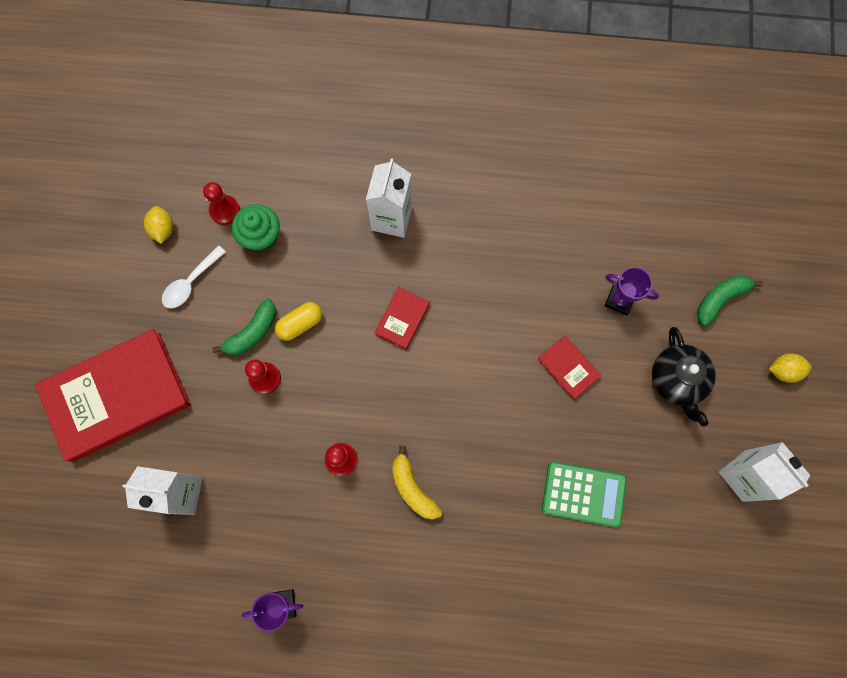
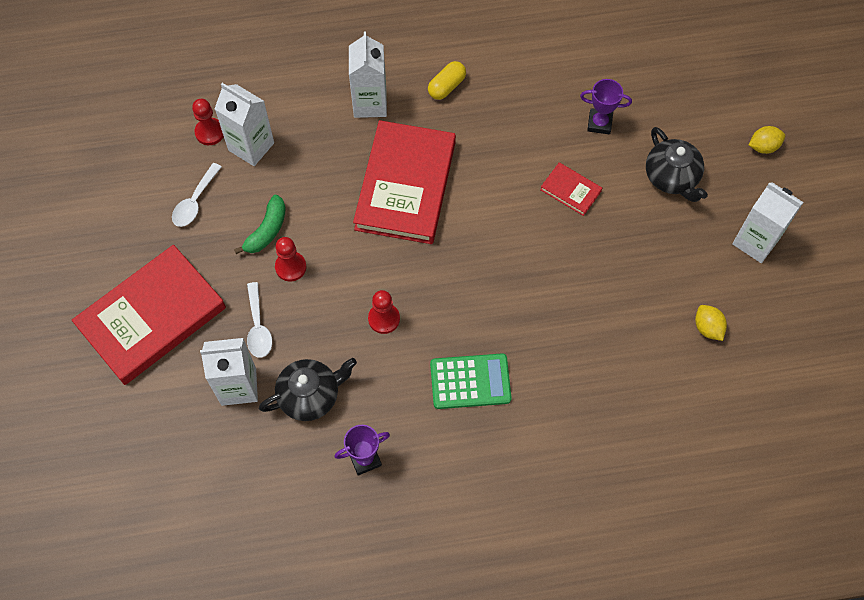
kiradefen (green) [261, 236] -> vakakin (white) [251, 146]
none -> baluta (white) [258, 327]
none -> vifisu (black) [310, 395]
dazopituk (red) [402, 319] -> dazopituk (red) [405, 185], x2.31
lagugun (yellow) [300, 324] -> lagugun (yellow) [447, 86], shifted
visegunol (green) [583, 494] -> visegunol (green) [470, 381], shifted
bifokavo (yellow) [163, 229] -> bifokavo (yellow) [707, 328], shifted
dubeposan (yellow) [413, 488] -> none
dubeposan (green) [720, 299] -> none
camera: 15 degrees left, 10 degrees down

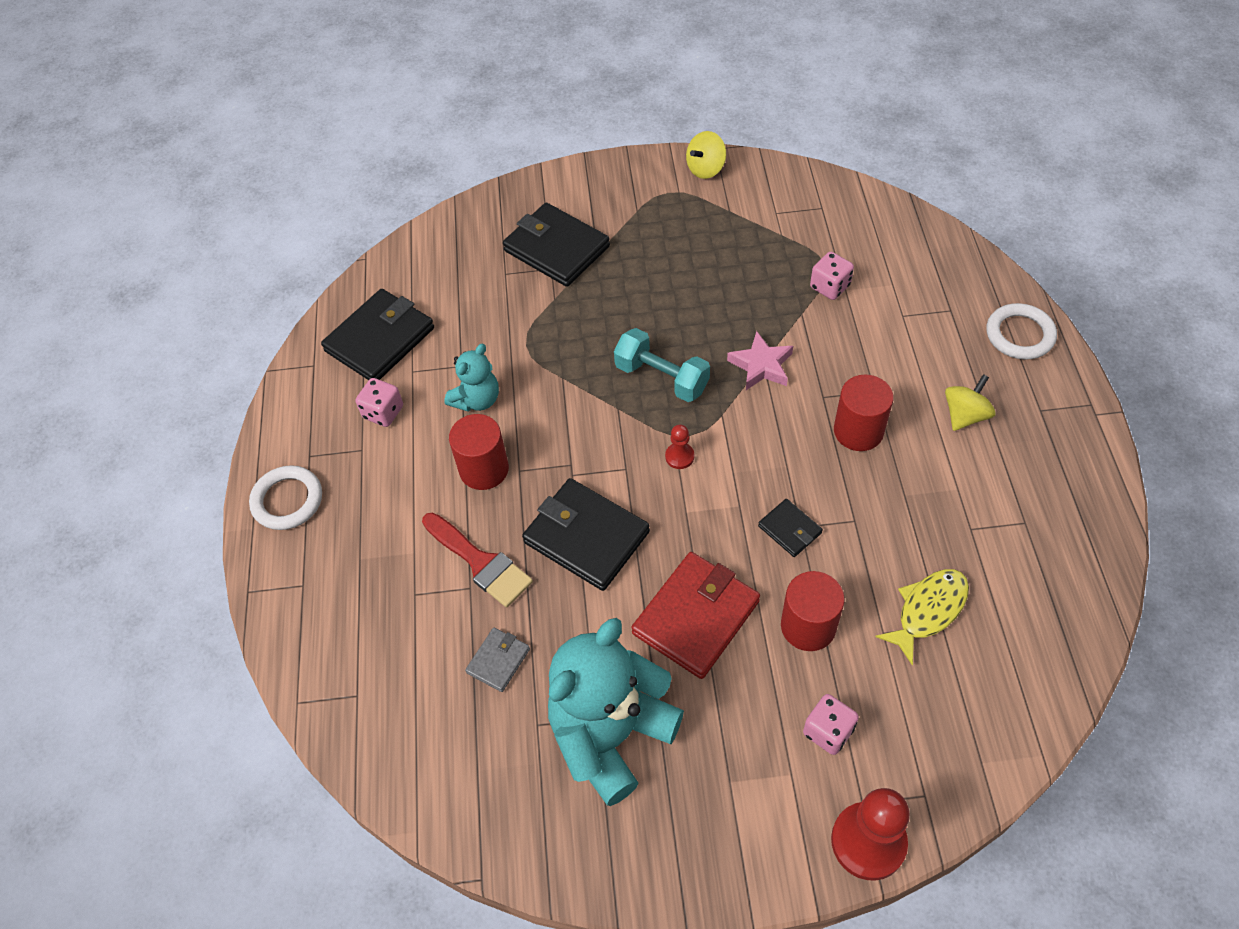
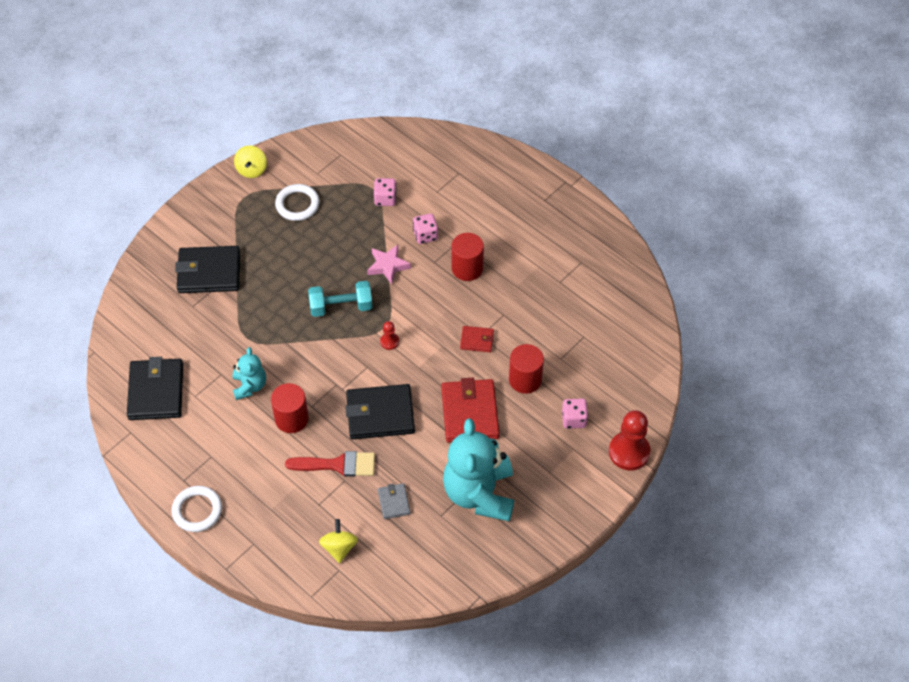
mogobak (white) [1019, 335] -> mogobak (white) [297, 204], shifted
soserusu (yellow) [965, 415] -> soserusu (yellow) [339, 547], shifted
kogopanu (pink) [383, 412] -> kogopanu (pink) [425, 235], shifted
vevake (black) [789, 529] -> vevake (red) [477, 340]
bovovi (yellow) [928, 611] -> none
camera: 45 degrees left, 0 degrees up

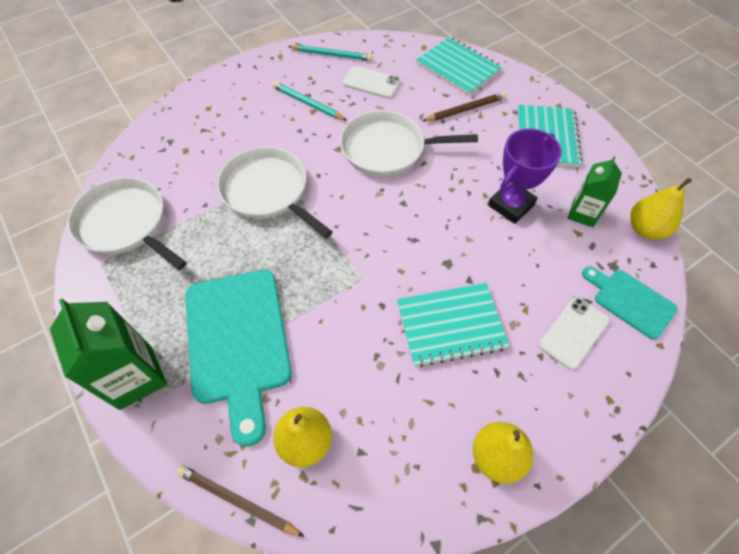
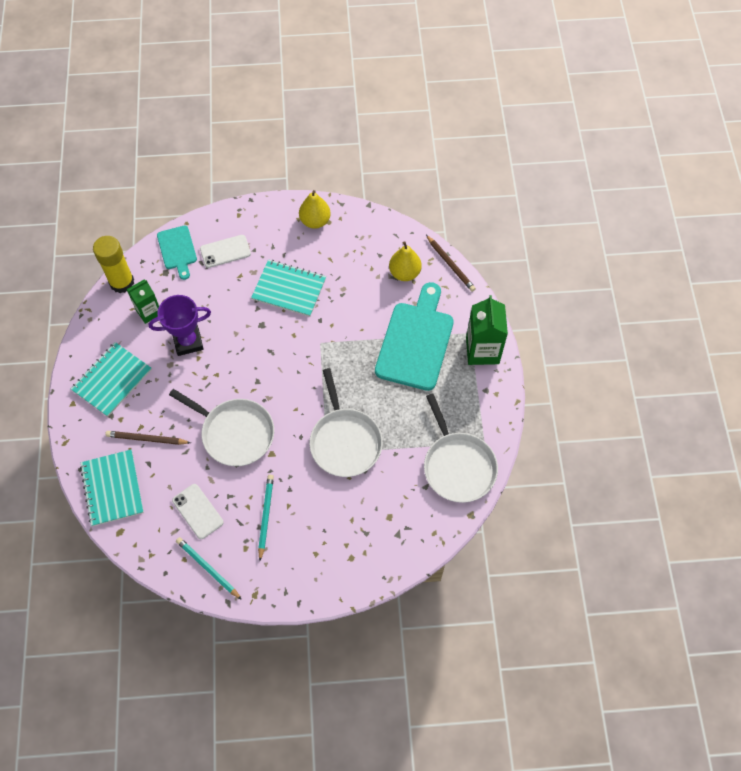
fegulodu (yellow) [645, 229] -> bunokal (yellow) [122, 282]
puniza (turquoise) [307, 103] -> puniza (turquoise) [266, 516], 150 degrees counterclockwise
camera: 150 degrees left, 5 degrees up

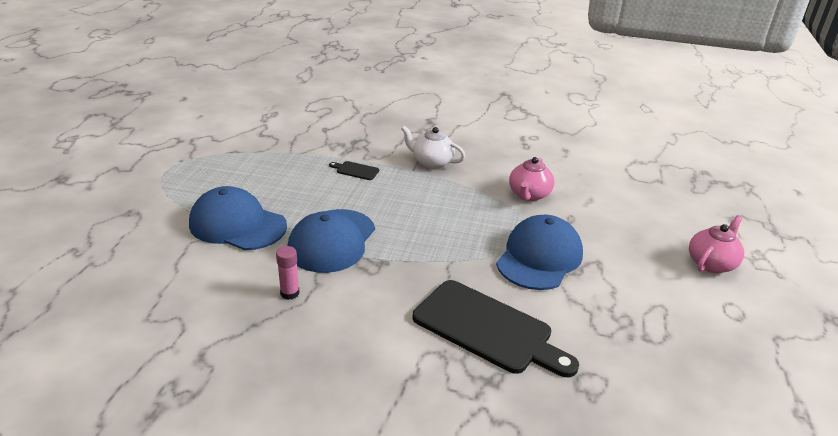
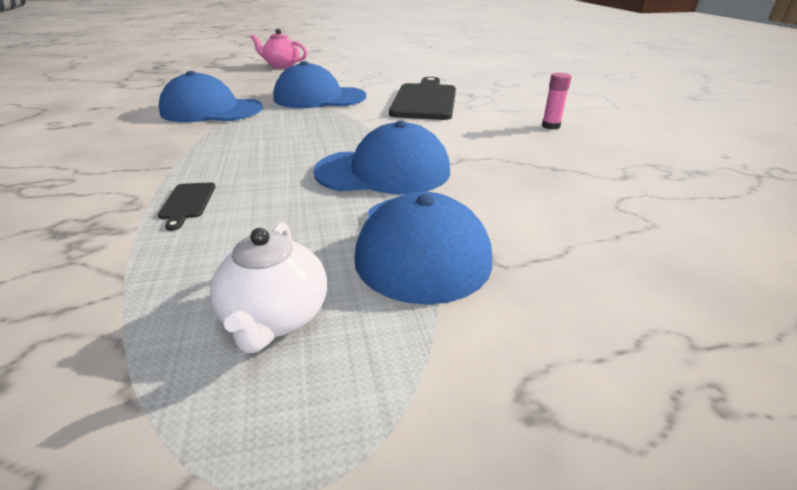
vifisu (pink) [529, 195] -> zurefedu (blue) [211, 110]
vifisu (white) [432, 162] -> vifisu (white) [275, 318], shifted
bunokal (pink) [290, 293] -> bunokal (pink) [550, 126], shifted
camera: 115 degrees left, 0 degrees up

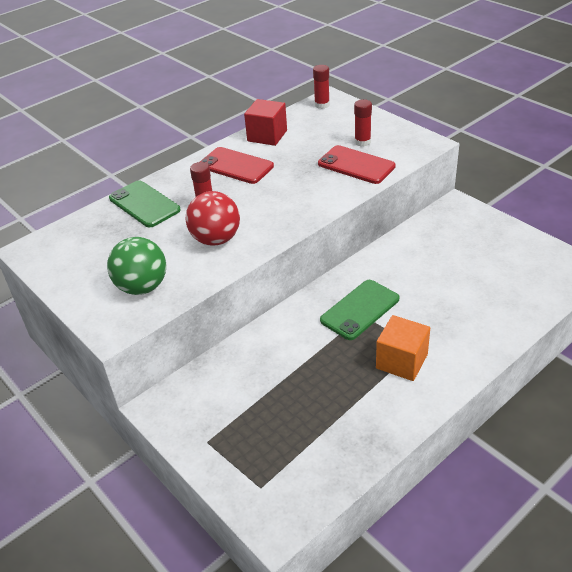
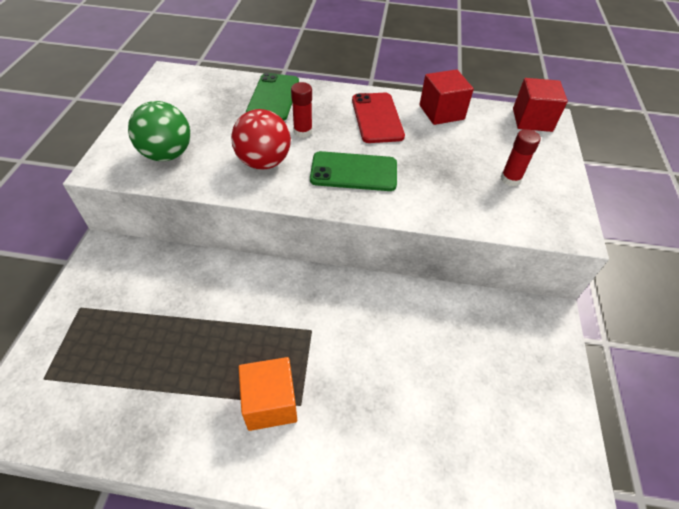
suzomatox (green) [360, 310] -> suzomatox (green) [354, 172], shifted
bunokal (red) [322, 105] -> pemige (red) [532, 120]
suzomatox (red) [356, 165] -> none
camera: 45 degrees right, 10 degrees up

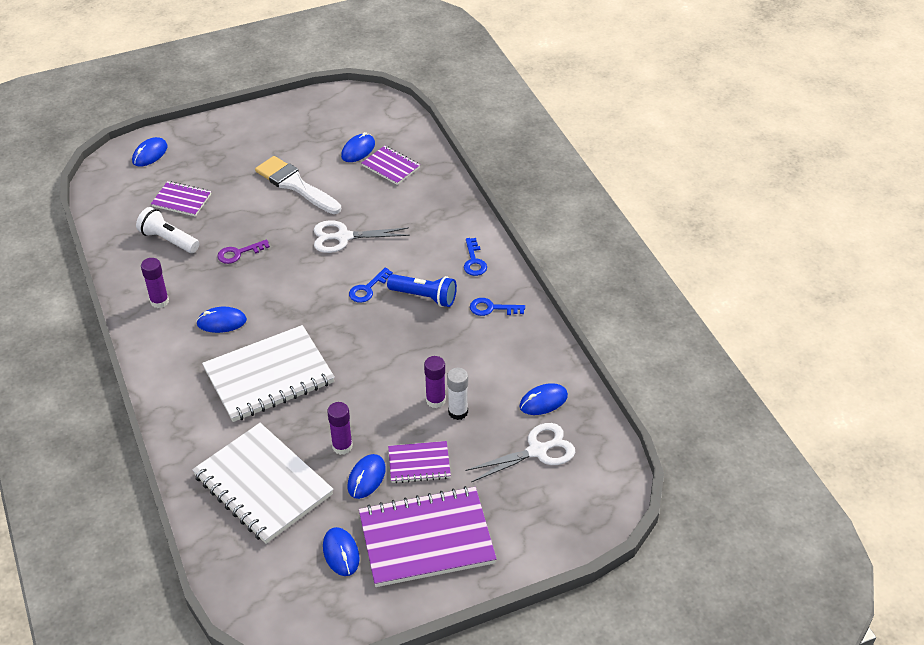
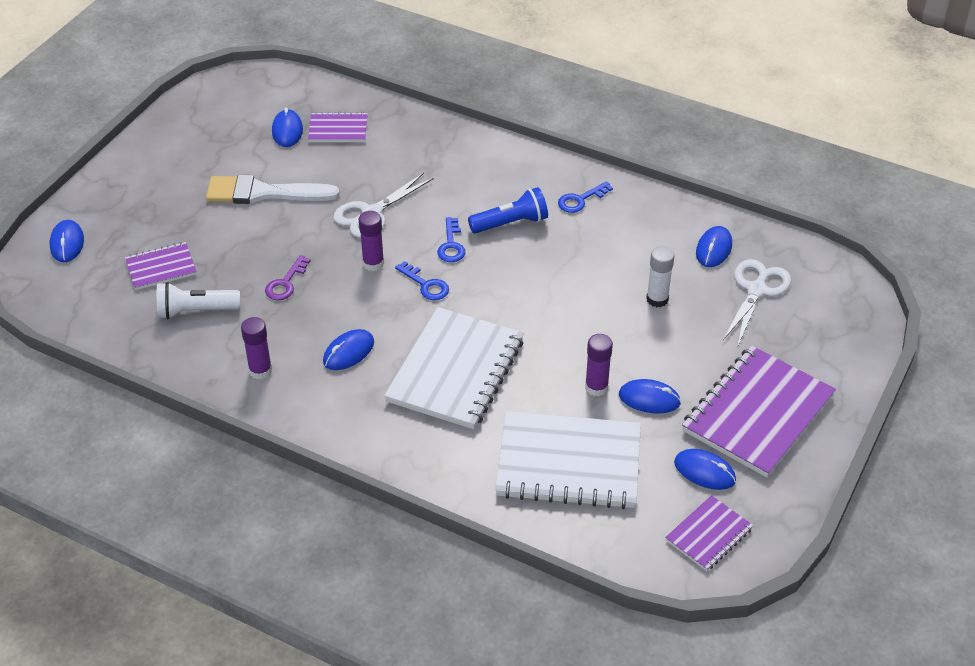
bunokal (purple) [435, 400] -> bunokal (purple) [373, 263], shifted
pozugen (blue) [474, 261] -> pozugen (blue) [426, 285], shifted
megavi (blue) [366, 478] -> megavi (blue) [649, 399], 60 degrees counterclockwise
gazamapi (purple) [419, 463] -> gazamapi (purple) [708, 535], shifted
camera: 40 degrees left, 0 degrees up

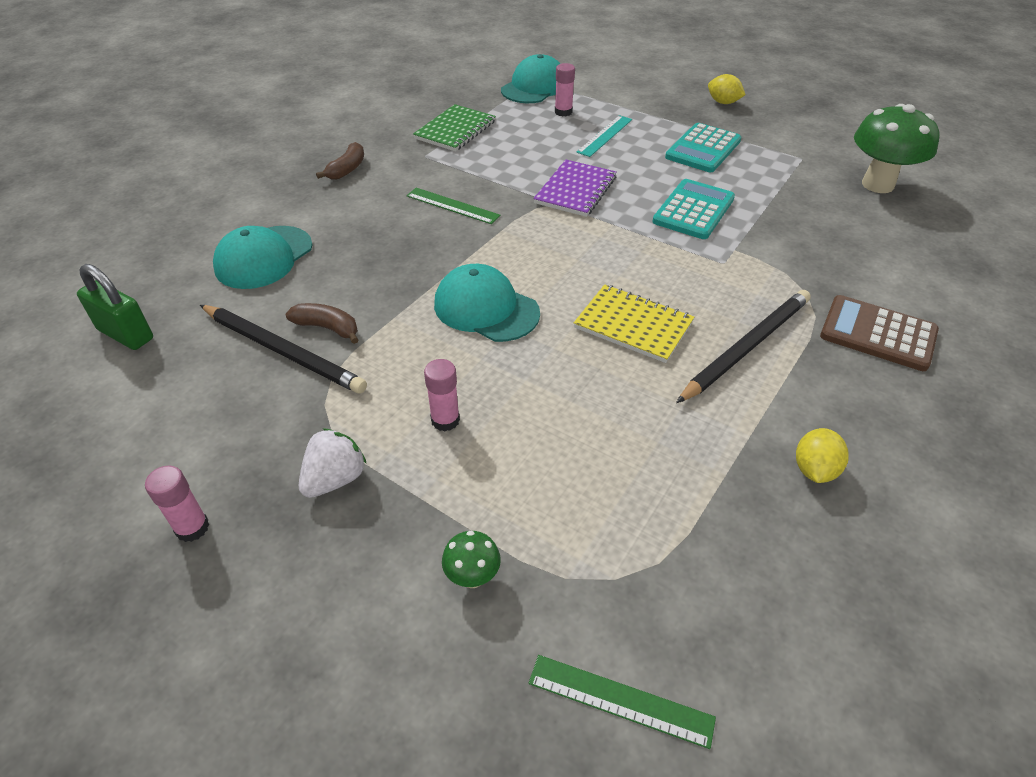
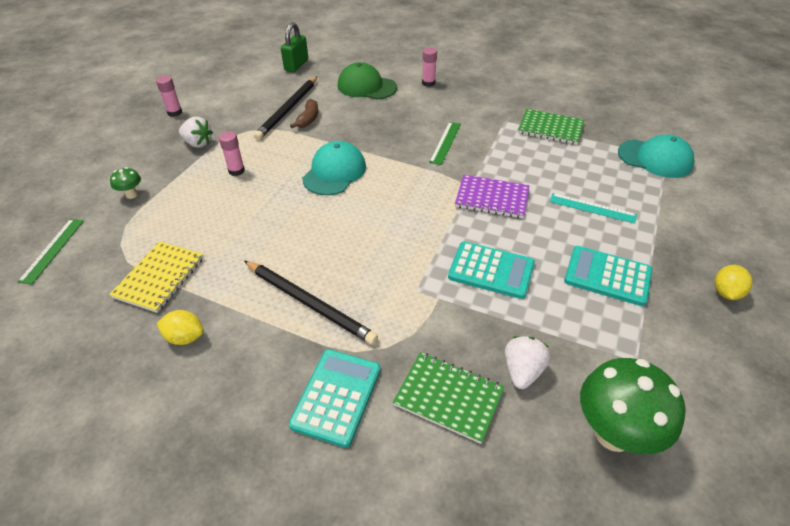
gazamapi (yellow) [633, 325] -> gazamapi (yellow) [159, 277], shifted
visegunol (brown) [878, 334] -> visegunol (turquoise) [336, 397]
zurefedu (turquoise) [263, 257] -> zurefedu (green) [366, 86]
none -> gazamapi (green) [448, 397]
bunokal (pink) [563, 112] -> bunokal (pink) [428, 83], shifted
none -> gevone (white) [522, 371]
dubeposan (brown) [347, 169] -> none
camera: 80 degrees right, 0 degrees up

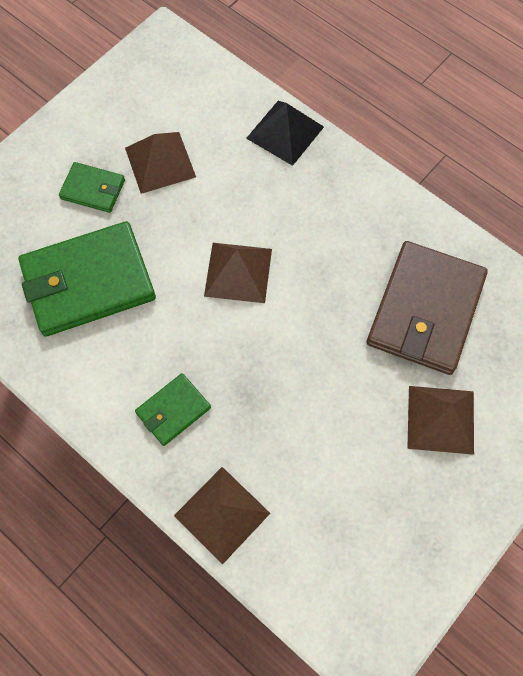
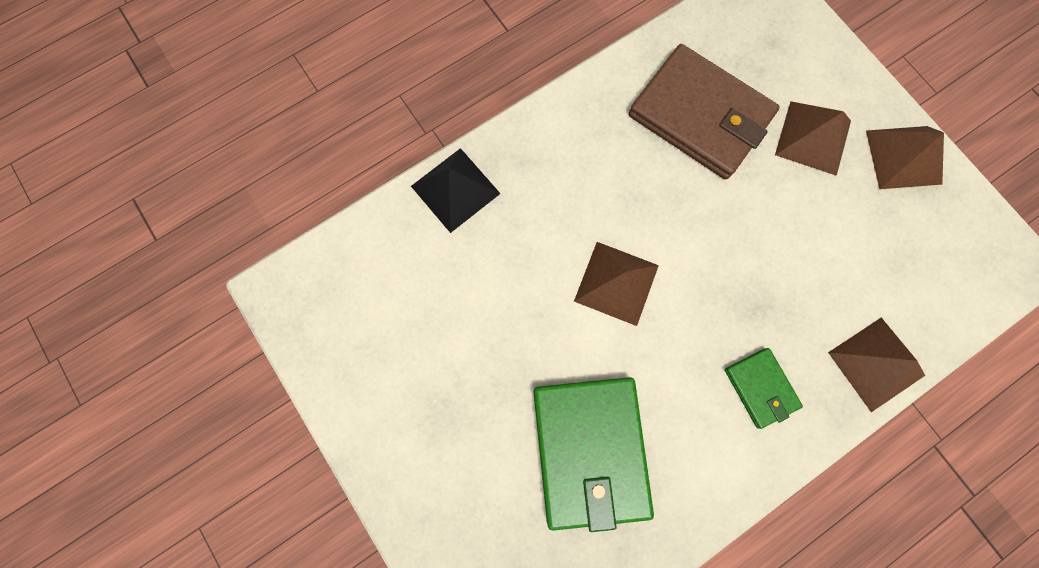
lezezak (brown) [160, 162] -> lezezak (brown) [903, 157], shifted
vevake (green) [93, 189] -> none
camera: 75 degrees left, 10 degrees up

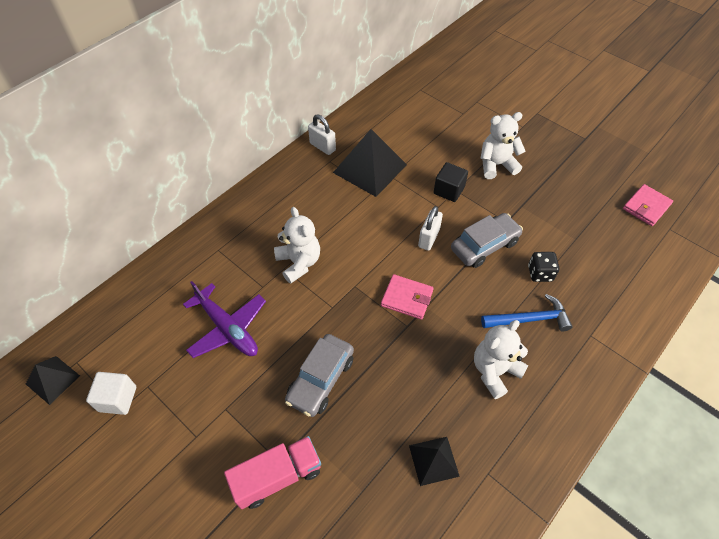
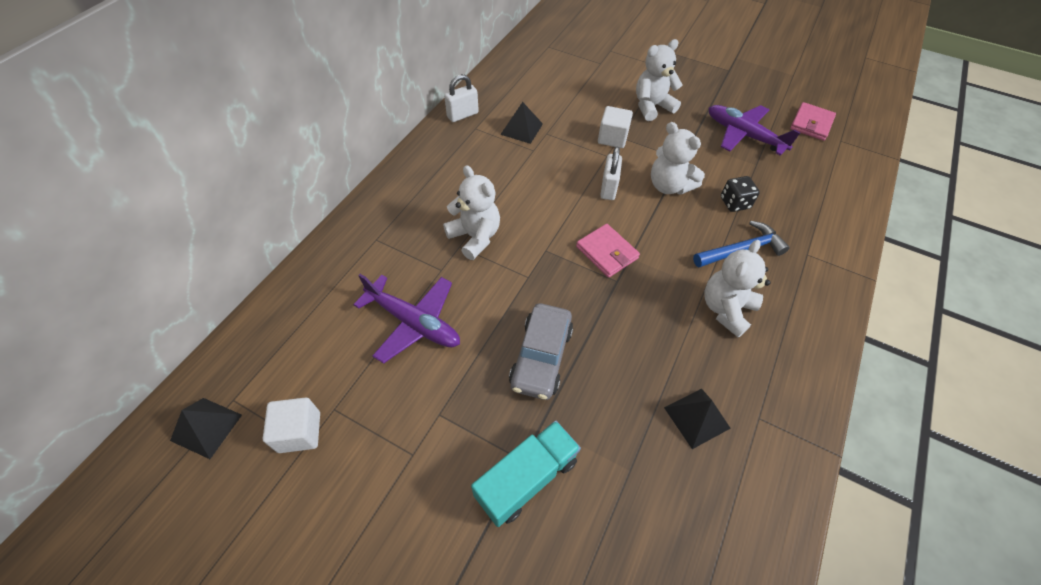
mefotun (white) [322, 147] -> mefotun (white) [462, 115], 60 degrees counterclockwise
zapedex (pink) [277, 477] -> zapedex (turquoise) [526, 478]
lezezak (black) [370, 168] -> lezezak (black) [521, 129], x0.55
vevake (pink) [407, 298] -> vevake (pink) [607, 252], 45 degrees clockwise
pemige (black) [449, 190] -> pemige (white) [612, 138]
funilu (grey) [484, 246] -> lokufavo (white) [669, 186]
none -> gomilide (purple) [743, 135]
camera: 15 degrees left, 0 degrees up

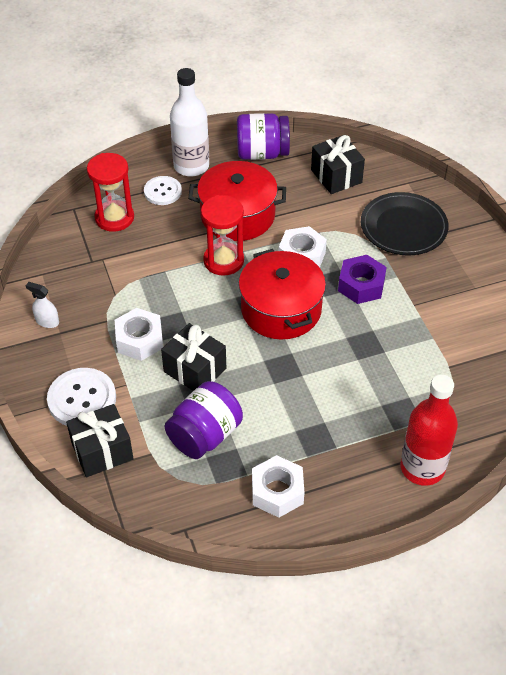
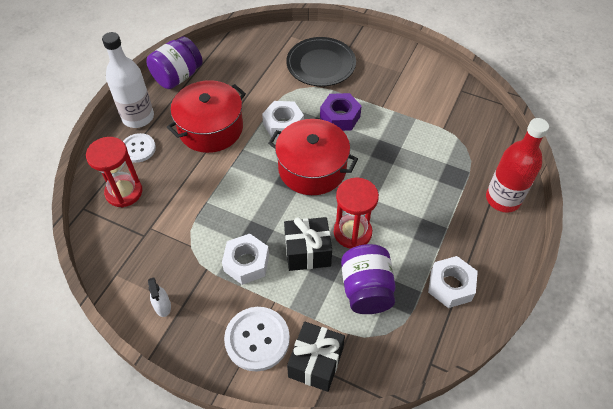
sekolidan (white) [47, 321] -> sekolidan (white) [162, 306], 90 degrees counterclockwise
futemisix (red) [223, 261] -> futemisix (red) [352, 232], shifted
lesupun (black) [336, 176] -> none
camera: 45 degrees left, 5 degrees up

